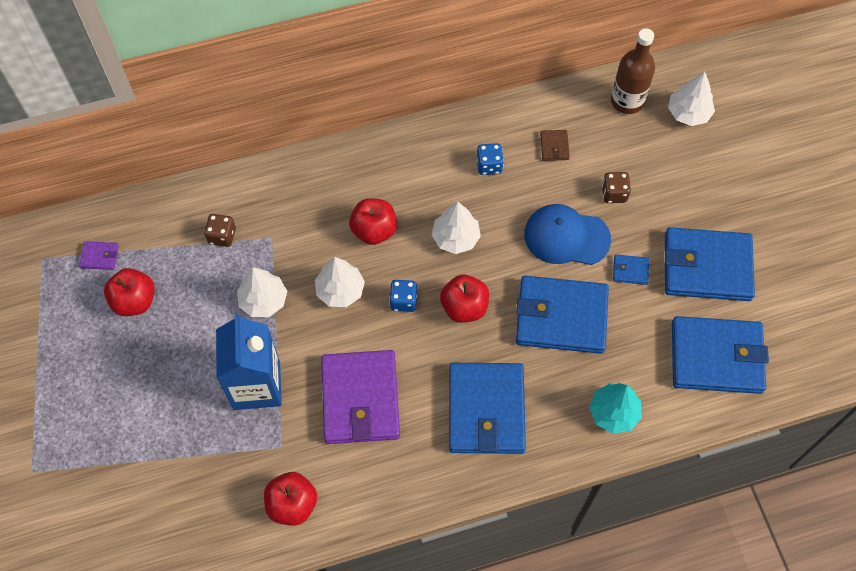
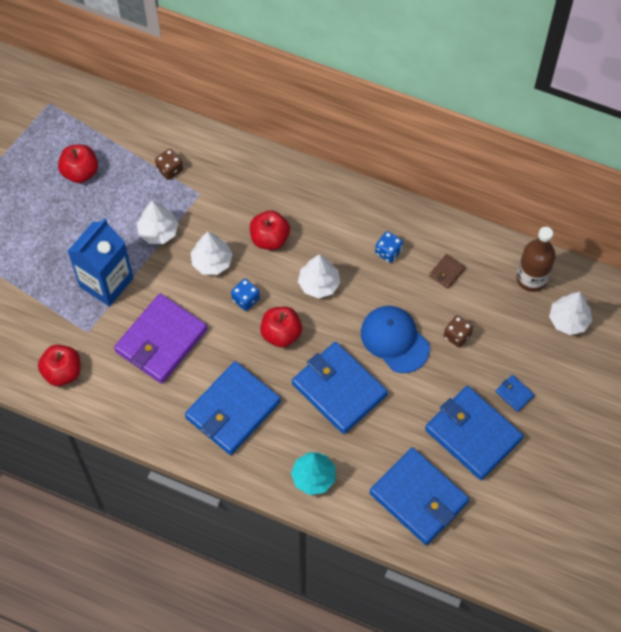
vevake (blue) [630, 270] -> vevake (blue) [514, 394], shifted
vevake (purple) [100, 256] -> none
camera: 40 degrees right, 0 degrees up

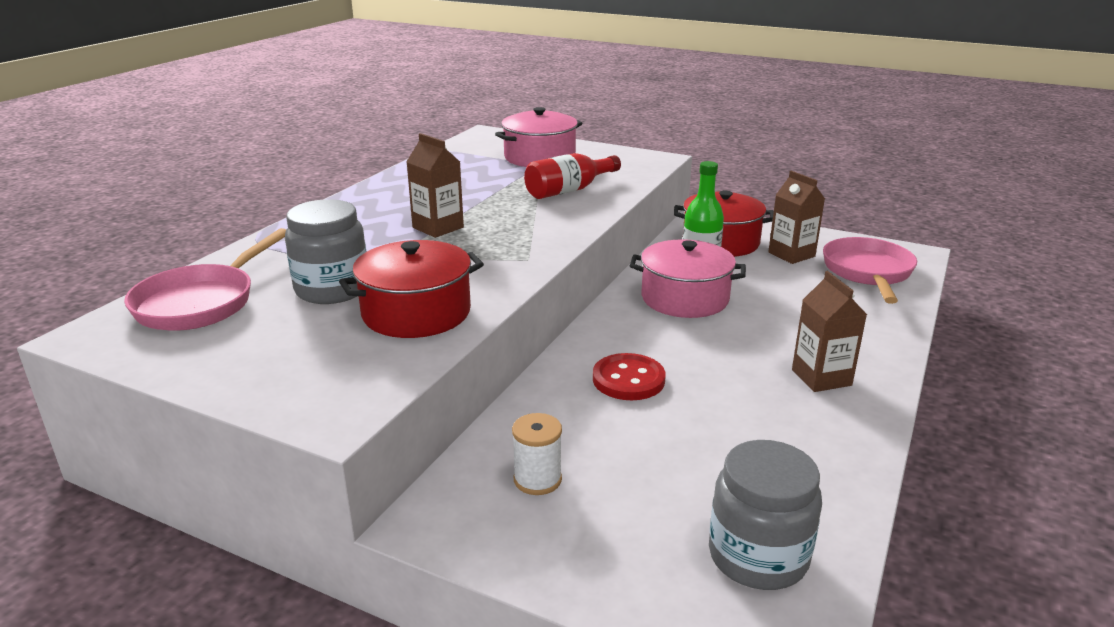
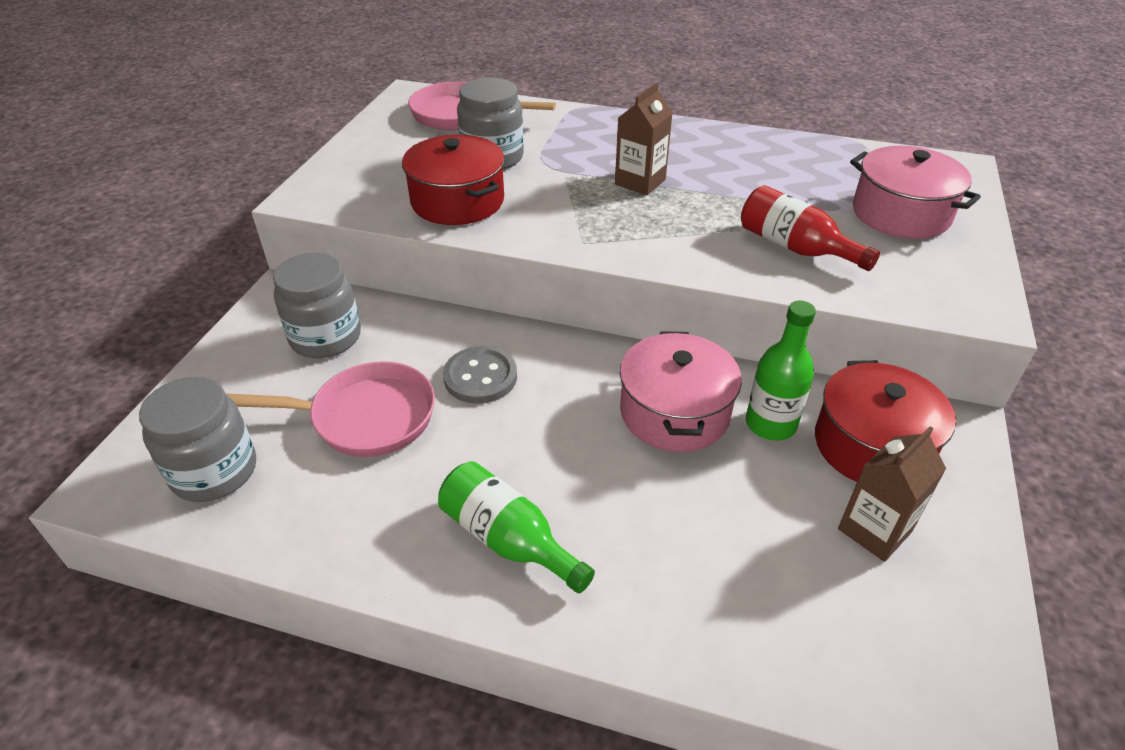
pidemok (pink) [868, 272] -> pidemok (pink) [364, 417], shifted
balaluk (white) [537, 479] -> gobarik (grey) [325, 337]
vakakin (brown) [821, 377] -> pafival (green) [508, 540]
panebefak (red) [628, 379] -> panebefak (grey) [480, 377]
camera: 80 degrees right, 15 degrees up

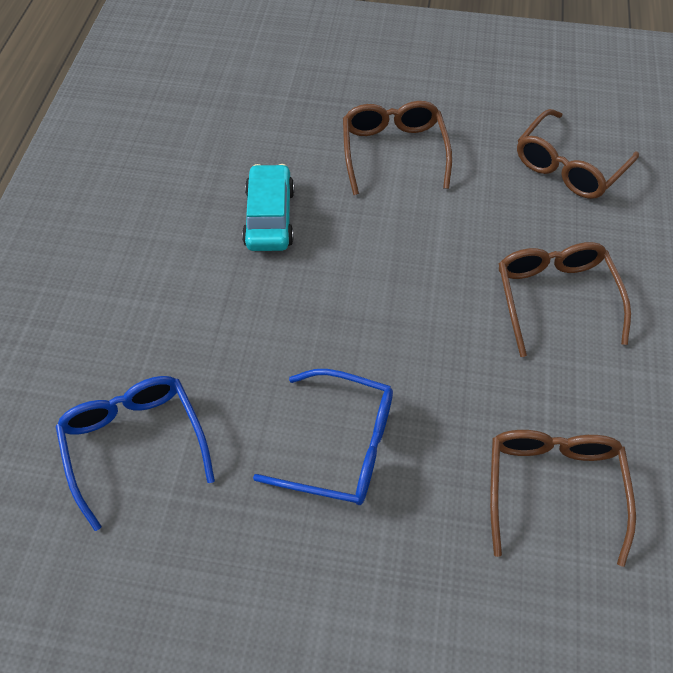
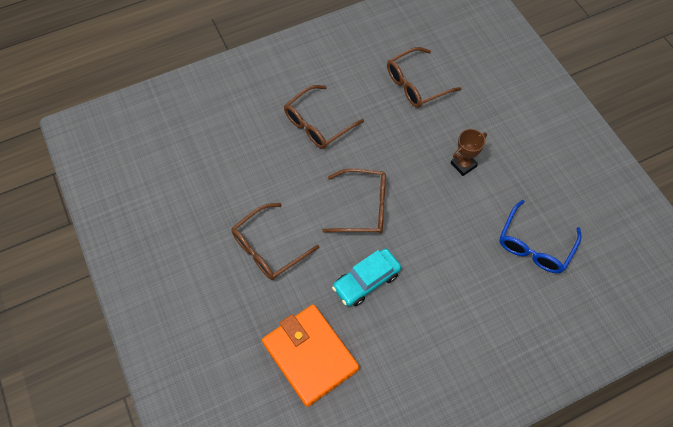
none -> vevake (orange) [310, 355]
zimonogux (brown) [568, 166] -> zimonogux (brown) [363, 207], shifted
zimonogux (blue) [341, 446] -> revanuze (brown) [463, 165]
camera: 125 degrees left, 5 degrees up

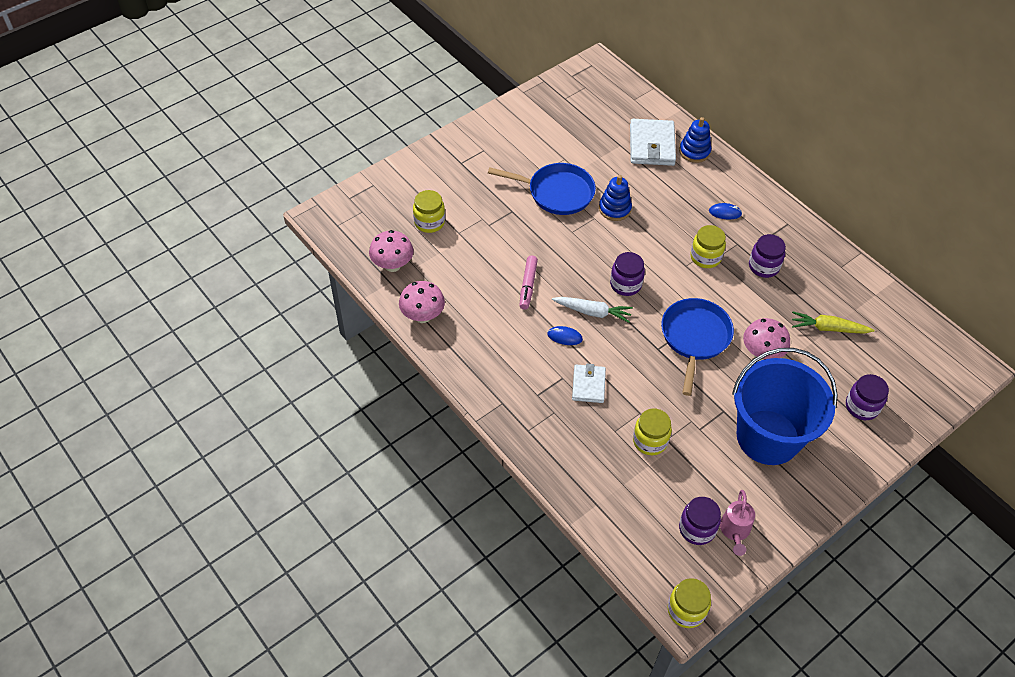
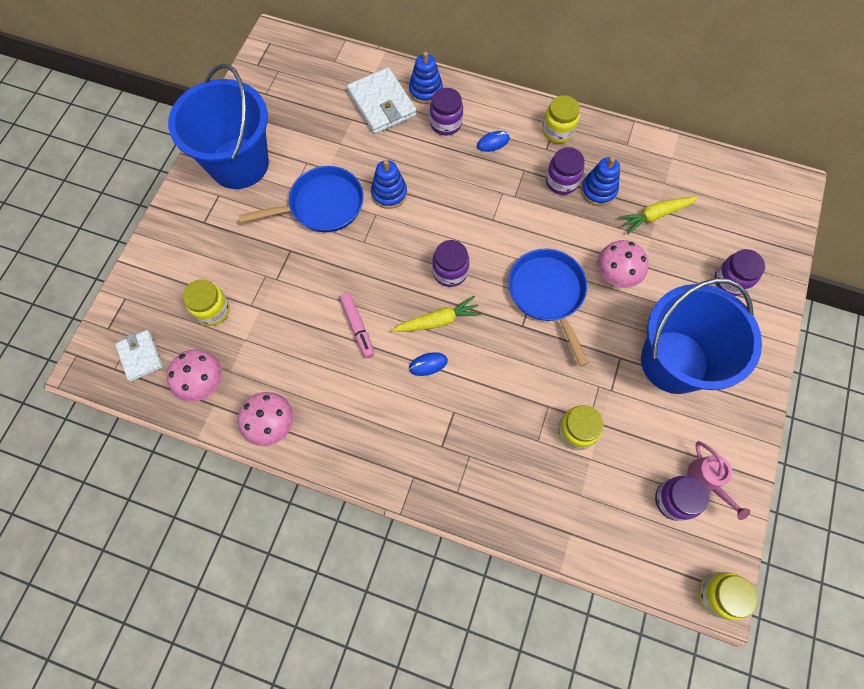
vevake (white) [588, 385] -> vevake (white) [140, 356], shifted
none -> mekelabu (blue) [239, 163]
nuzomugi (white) [593, 312] -> nuzomugi (yellow) [438, 321]
none -> gobarik (purple) [446, 123]
gobarik (yellow) [705, 257] -> gobarik (yellow) [558, 131], shifted
none -> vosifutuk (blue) [598, 190]
camera: 30 degrees left, 15 degrees up

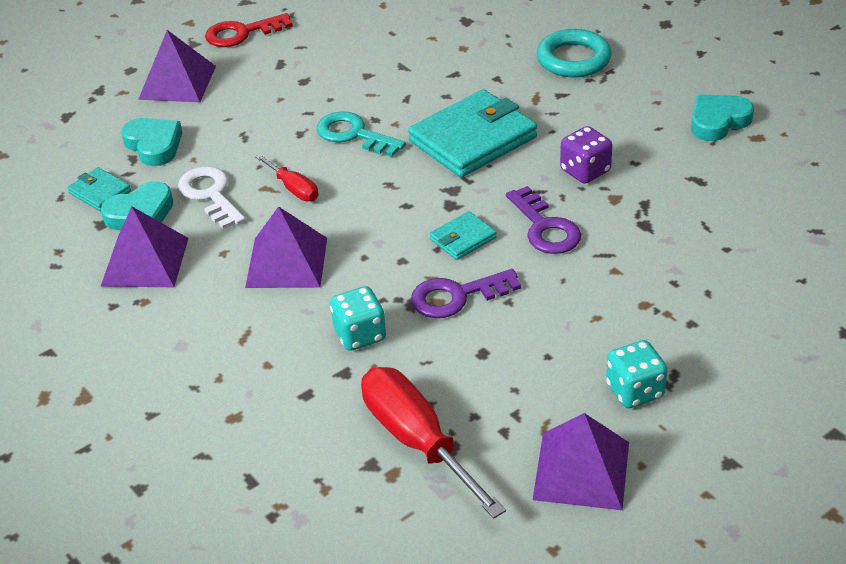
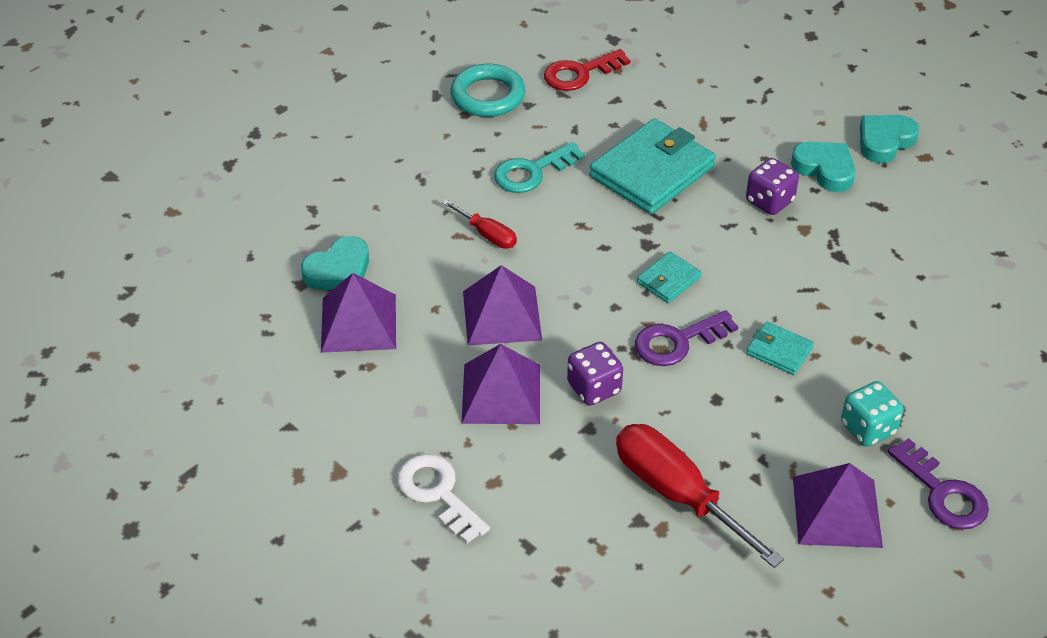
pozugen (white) [210, 195] -> pozugen (white) [438, 493], shifted
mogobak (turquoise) [573, 59] -> mogobak (turquoise) [488, 96], shifted
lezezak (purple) [177, 82] -> lezezak (purple) [501, 393], shifted
pozugen (turquoise) [354, 134] -> pozugen (turquoise) [532, 172], 60 degrees counterclockwise
pozugen (red) [242, 33] -> pozugen (red) [579, 73], shifted
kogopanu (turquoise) [360, 335] -> kogopanu (purple) [594, 388]
vevake (turquoise) [100, 192] -> vevake (turquoise) [779, 351], shifted
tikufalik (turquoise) [154, 145] -> tikufalik (turquoise) [825, 169], shifted
pozugen (purple) [545, 228] -> pozugen (purple) [943, 493], shifted
camera: 10 degrees left, 5 degrees up

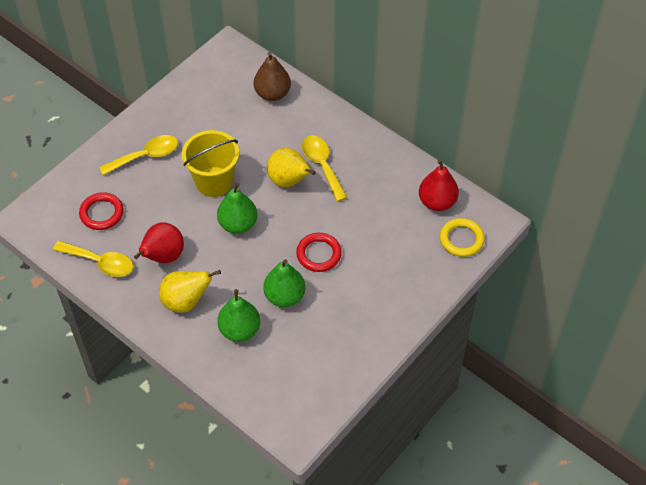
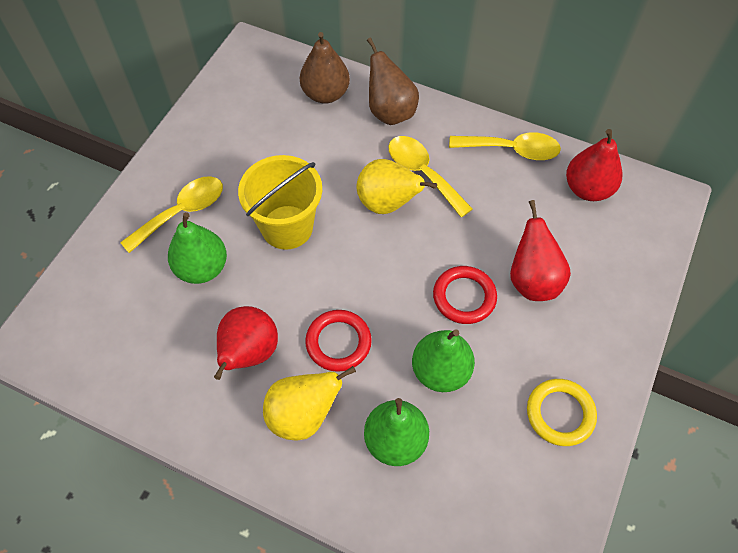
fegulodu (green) [238, 224] -> fegulodu (green) [202, 268], shifted
mogobak (red) [102, 213] -> mogobak (red) [338, 342], shifted
none -> fegulodu (brown) [390, 112]
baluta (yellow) [100, 262] -> baluta (yellow) [511, 150], shifted
none -> fegulodu (red) [532, 280]
mogobak (yellow) [461, 239] -> mogobak (yellow) [560, 413], shifted
camera: 15 degrees left, 5 degrees up

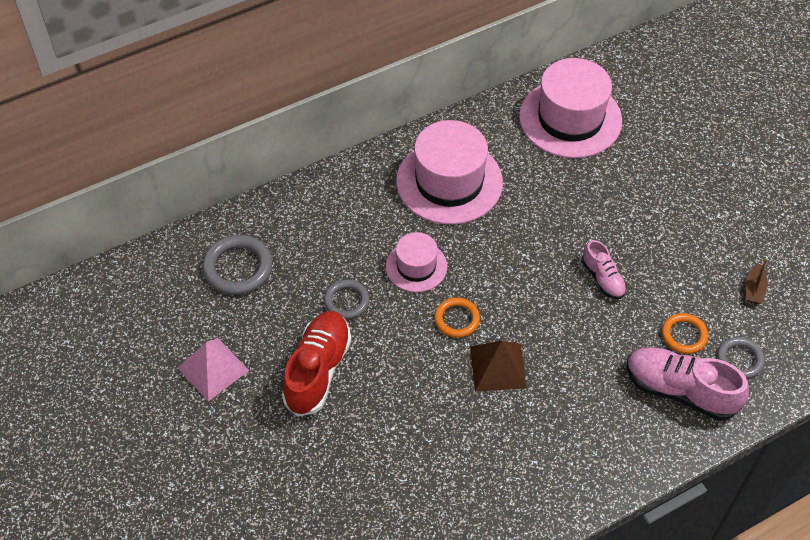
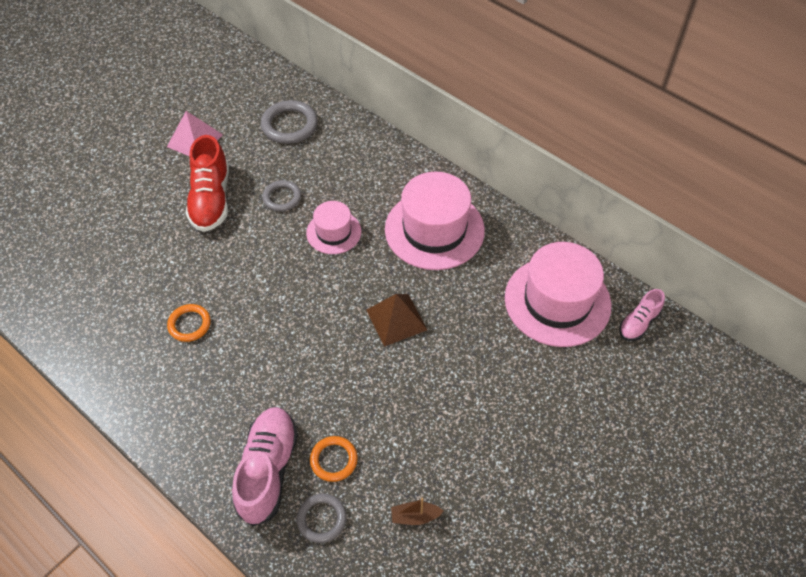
mogobak (orange) [456, 319] -> mogobak (orange) [189, 324], shifted
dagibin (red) [318, 370] -> dagibin (red) [211, 199], 90 degrees clockwise
lezezak (brown) [498, 367] -> lezezak (brown) [396, 319], shifted
dagibin (pink) [603, 278] -> dagibin (pink) [638, 323], shifted
camera: 70 degrees right, 0 degrees up

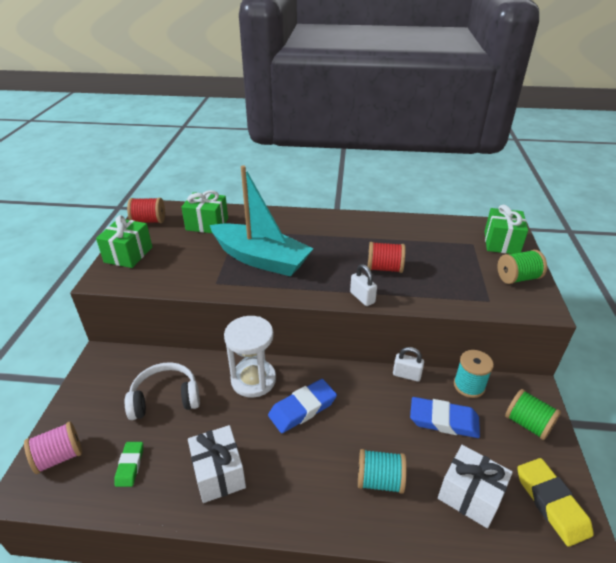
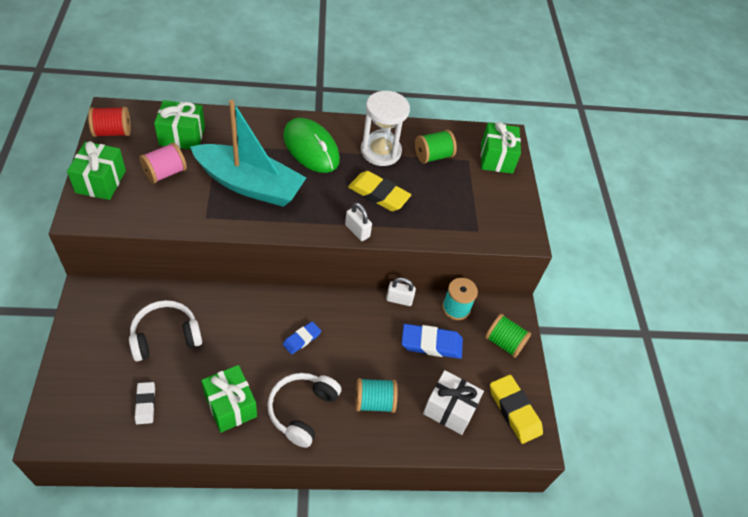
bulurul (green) [130, 465] -> bulurul (white) [145, 404]
balaluk (pink) [59, 457] -> balaluk (pink) [165, 173], shifted
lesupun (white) [218, 473] -> lesupun (green) [230, 405]
none -> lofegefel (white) [302, 410]
none -> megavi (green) [311, 148]
bulurul (blue) [302, 408] -> bulurul (blue) [301, 339], x0.60
balaluk (red) [384, 268] -> bulurul (yellow) [378, 194]
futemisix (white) [253, 380] -> futemisix (white) [380, 151], shifted
balaluk (green) [517, 278] -> balaluk (green) [433, 156], shifted
camera: 15 degrees left, 15 degrees up

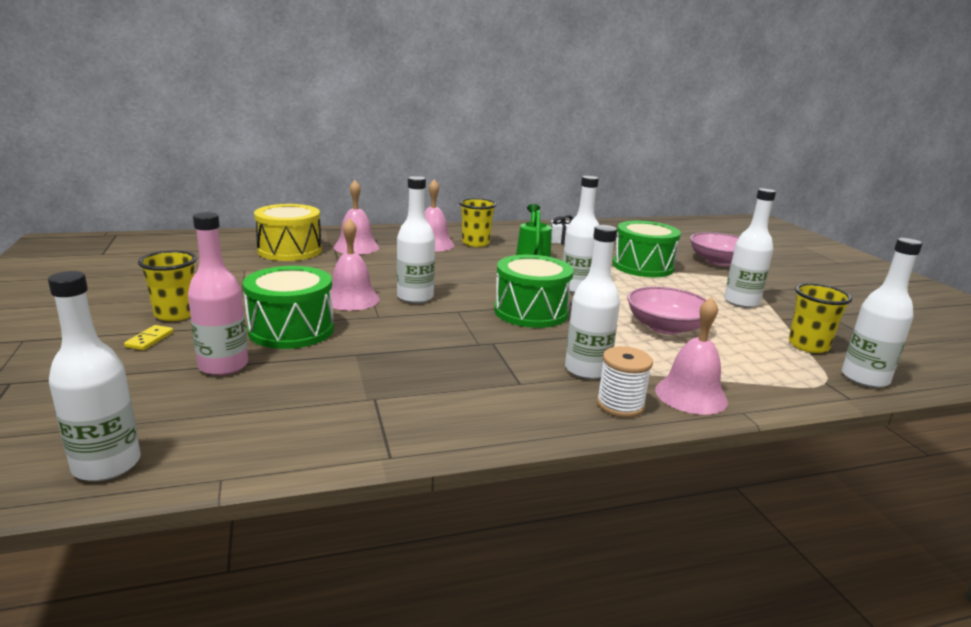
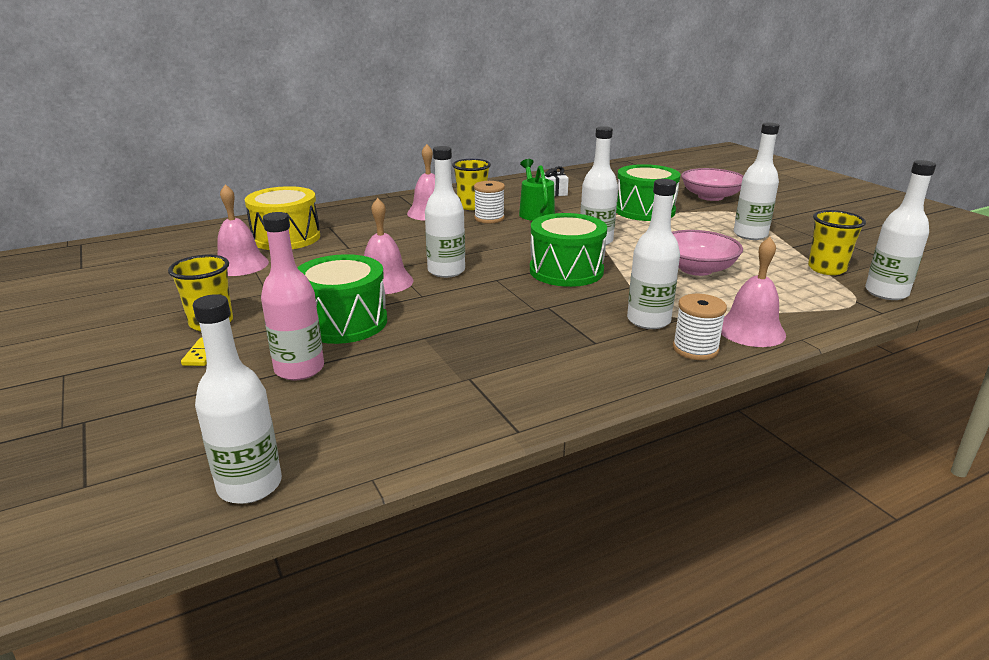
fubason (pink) [356, 247] -> fubason (pink) [240, 264], shifted
none -> balaluk (white) [489, 218]
camera: 10 degrees left, 5 degrees up

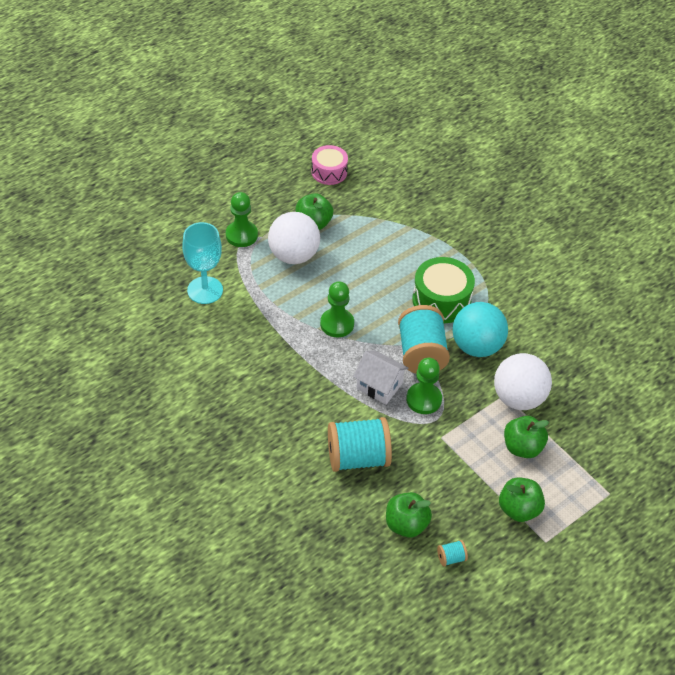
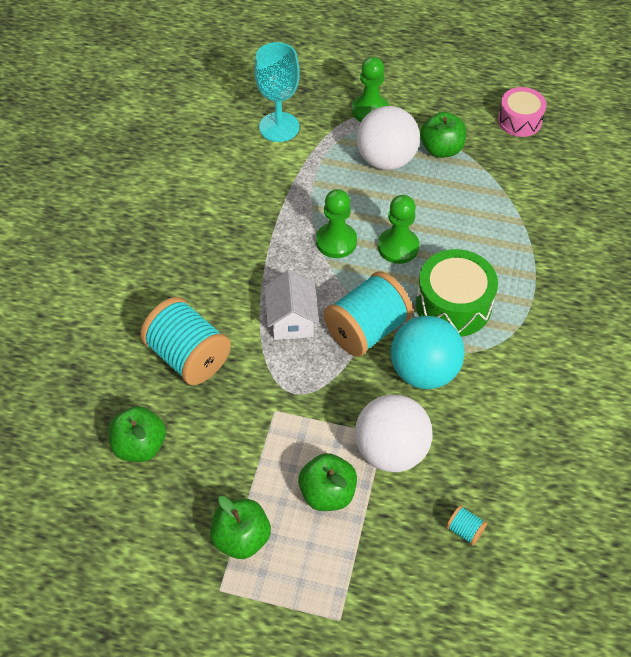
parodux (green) [423, 399] -> parodux (green) [398, 247], shifted
balaluk (turquoise) [451, 558] -> balaluk (turquoise) [464, 530], shifted
camera: 55 degrees right, 5 degrees up

